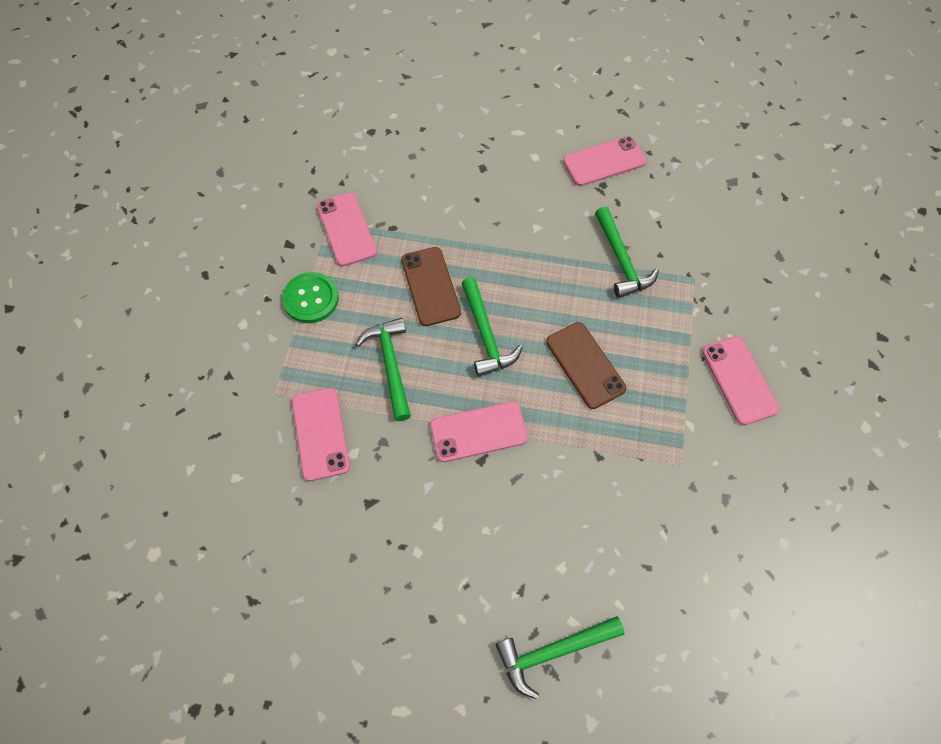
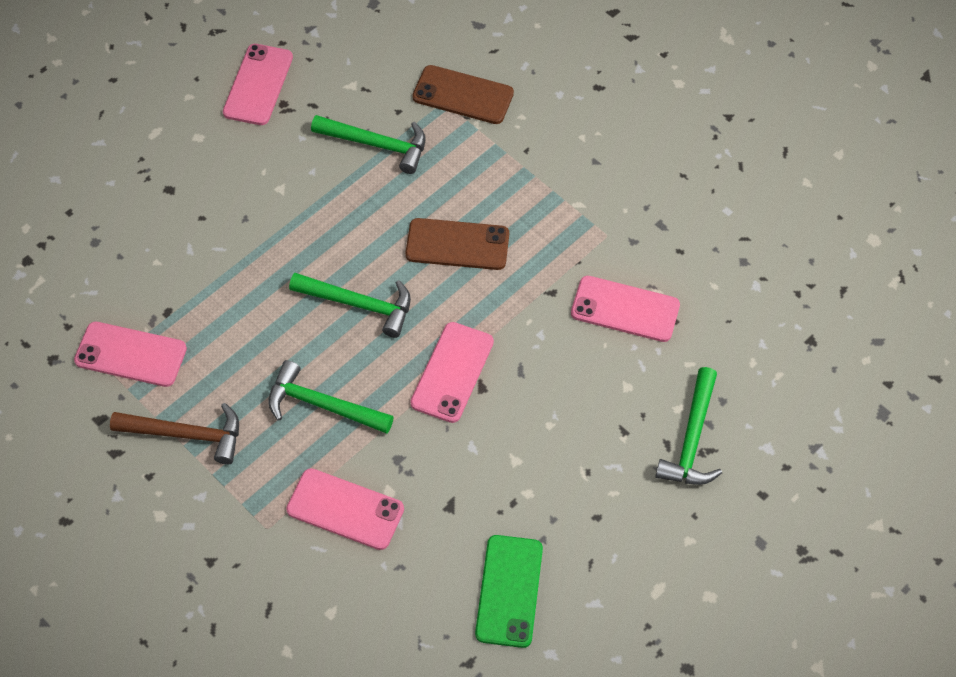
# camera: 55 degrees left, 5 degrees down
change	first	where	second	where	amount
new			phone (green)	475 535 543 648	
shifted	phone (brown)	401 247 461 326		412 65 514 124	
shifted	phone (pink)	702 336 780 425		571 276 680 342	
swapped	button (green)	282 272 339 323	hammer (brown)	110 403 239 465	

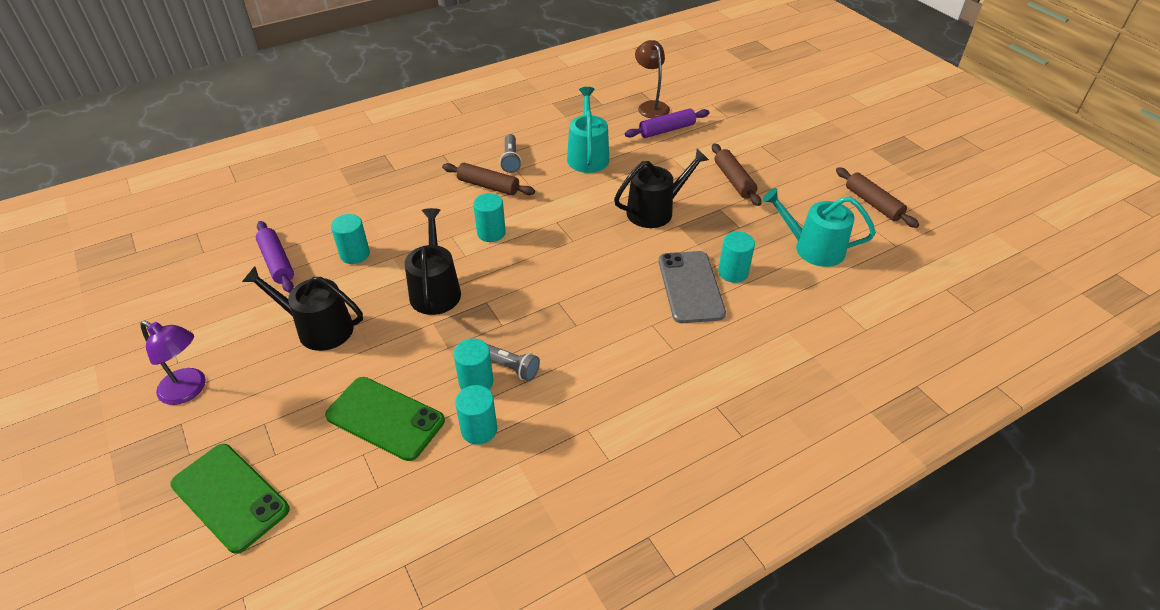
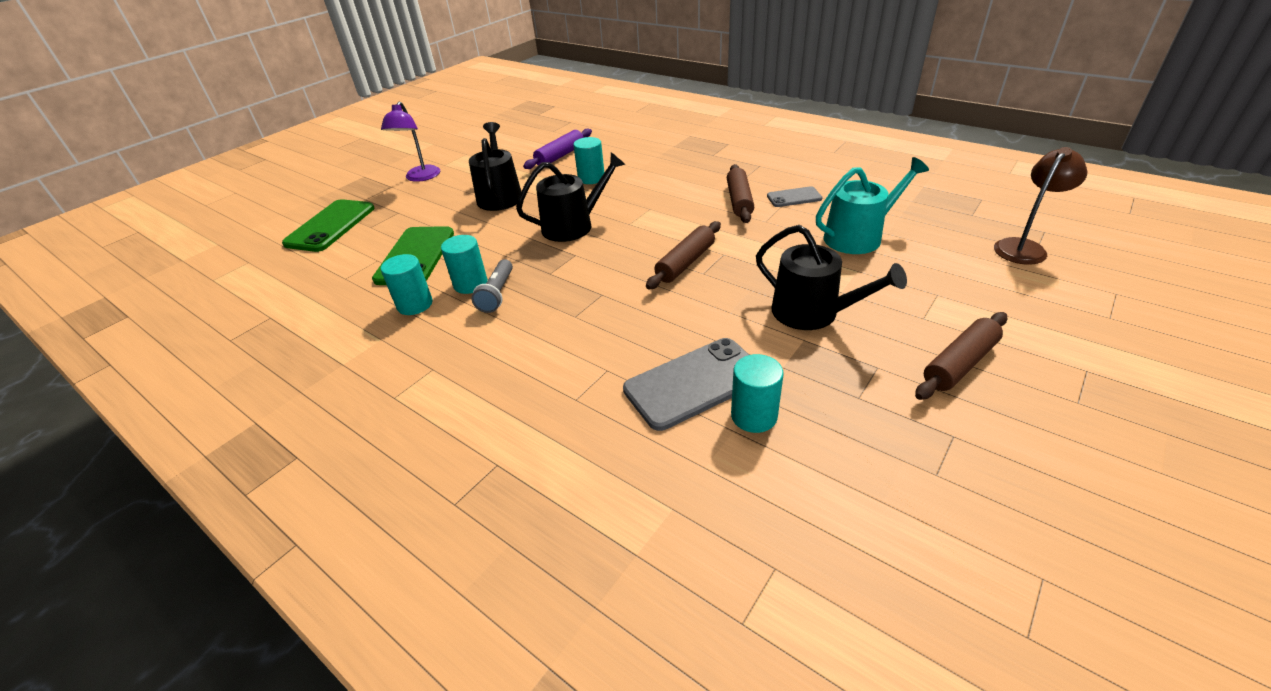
# camera: 70 degrees right, 5 degrees down
change	first	where	second	where	amount
gone	cylinder (turquoise)	473 193 506 242			
gone	rolling pin (purple)	625 108 709 138			
gone	watering can (turquoise)	763 188 876 267			
shifted	rolling pin (brown)	836 167 919 228		646 221 721 290	
swapped	flashlight (grey)	500 134 521 173	phone (grey)	767 186 822 207	

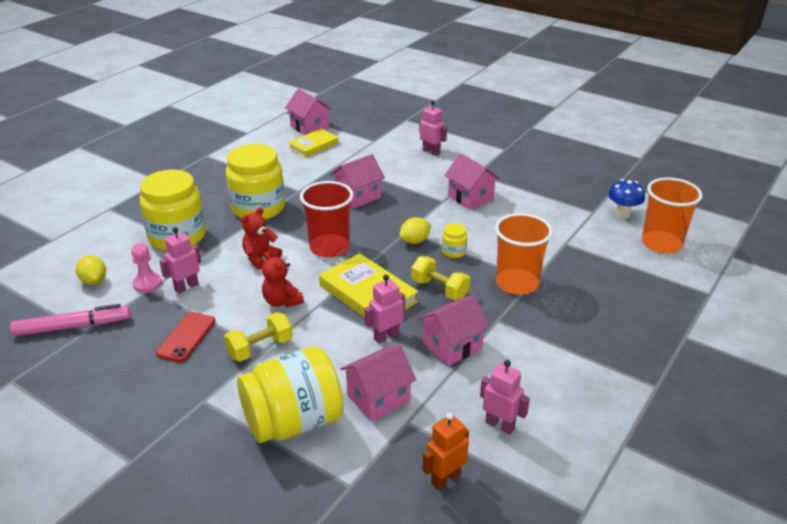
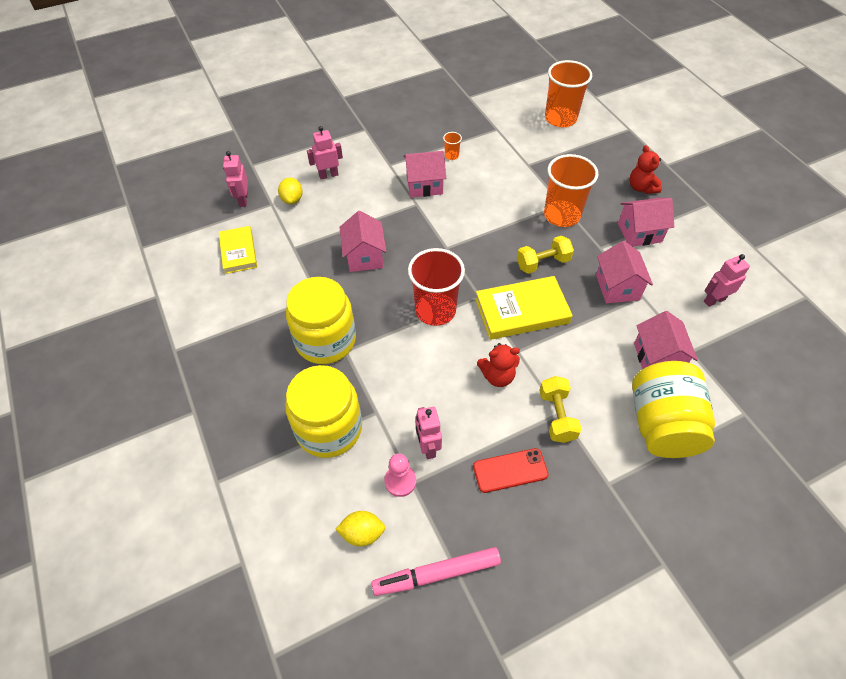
# camera: 60 degrees left, 20 degrees up
change	first	where	second	where	amount
gone	robot (orange)	422 412 469 490			
gone	jar (yellow)	442 223 467 258			
gone	mushroom (blue)	608 179 645 218			
new			cup (orange)	443 132 462 160	
shifted	teddy bear (red)	241 207 282 270		630 145 662 194	
shifted	house (pink)	285 89 332 135		618 198 674 247	
shifted	robot (pink)	365 274 405 344		223 151 248 207	
shifted	lemon (yellow)	399 217 431 244		278 177 303 204	
rotated	marker (pink)	10 304 130 336		371 547 501 596	120 degrees counterclockwise
rotated	phone (red)	156 312 215 362		473 448 549 493	60 degrees counterclockwise

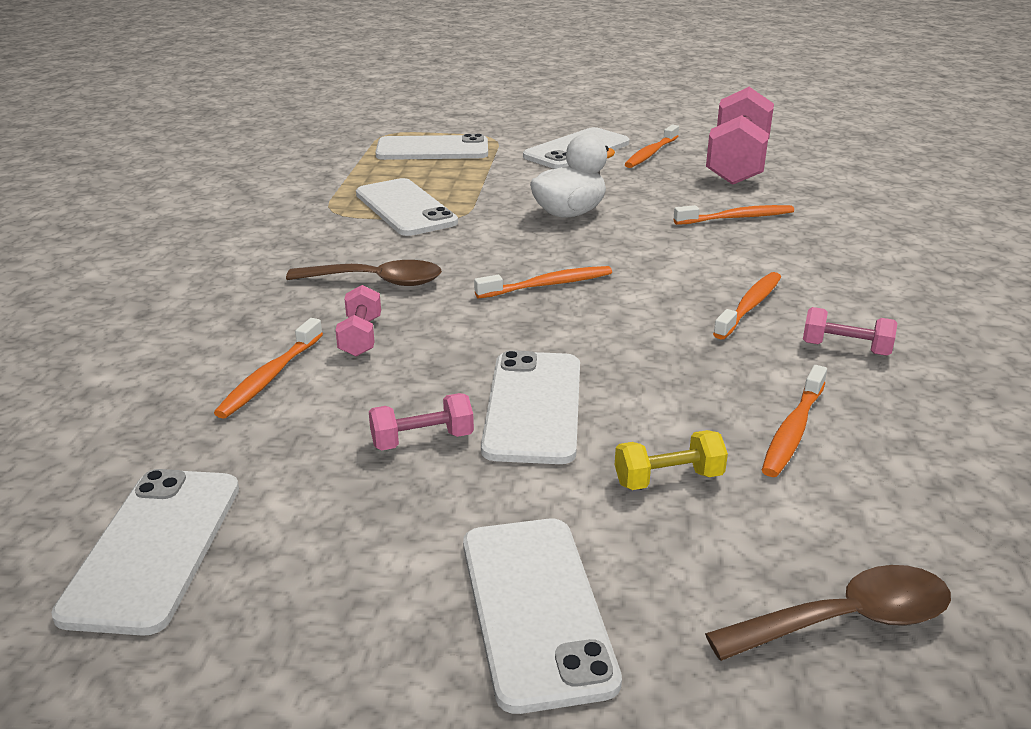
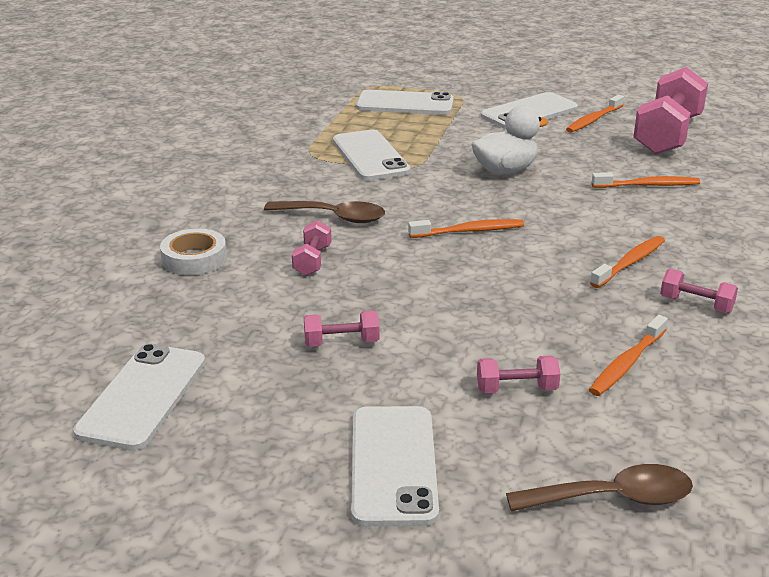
# camera: 10 degrees right, 0 degrees up
change	first	where	second	where	amount
gone	toothbrush (orange)	214 318 323 419			
gone	phone (white)	481 350 580 464			
new			tape (white)	160 228 227 275	
repainted	dumbbell (yellow)	615 430 728 490	dumbbell (pink)	477 356 560 393	

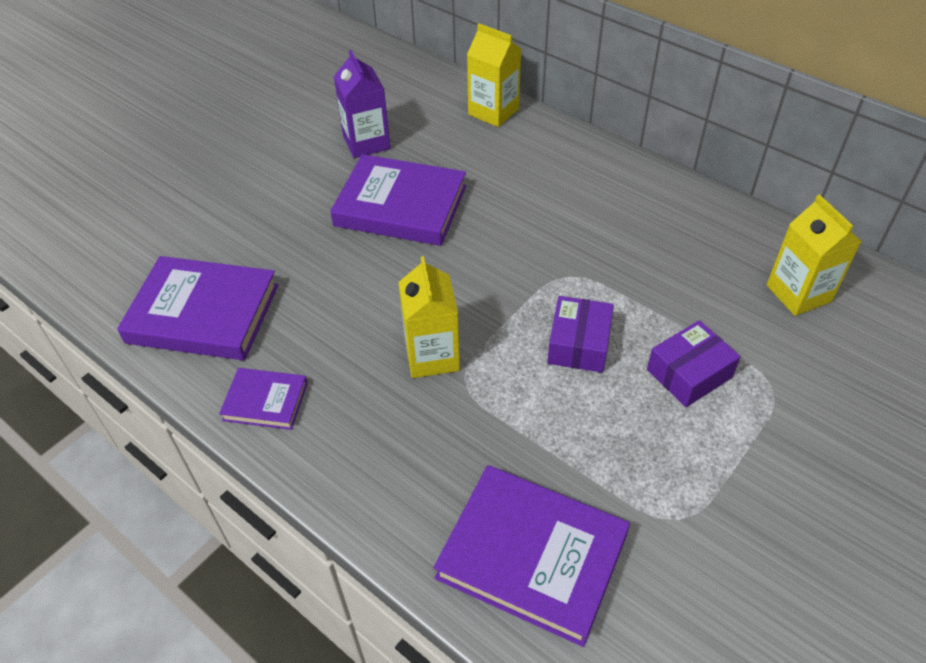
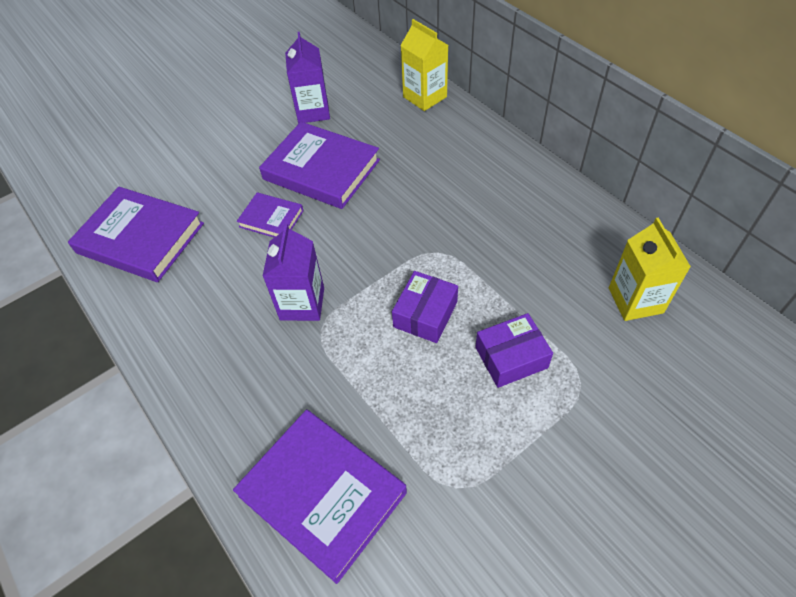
# camera: 15 degrees right, 5 degrees up
change	first	where	second	where	amount
shifted	book (purple)	219 368 308 430		237 192 304 238	
repainted	carton (yellow)	398 256 460 378	carton (purple)	263 223 324 321	

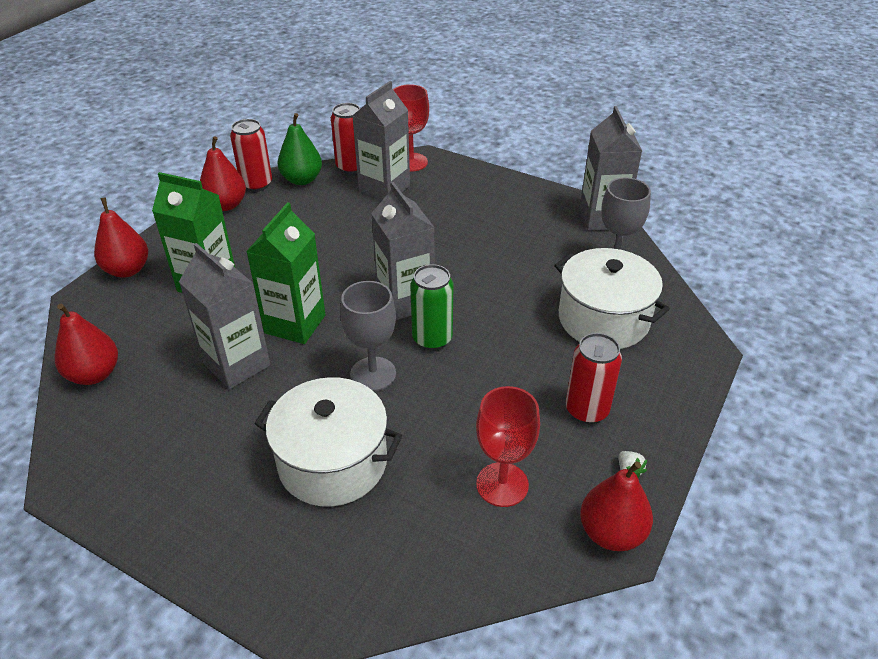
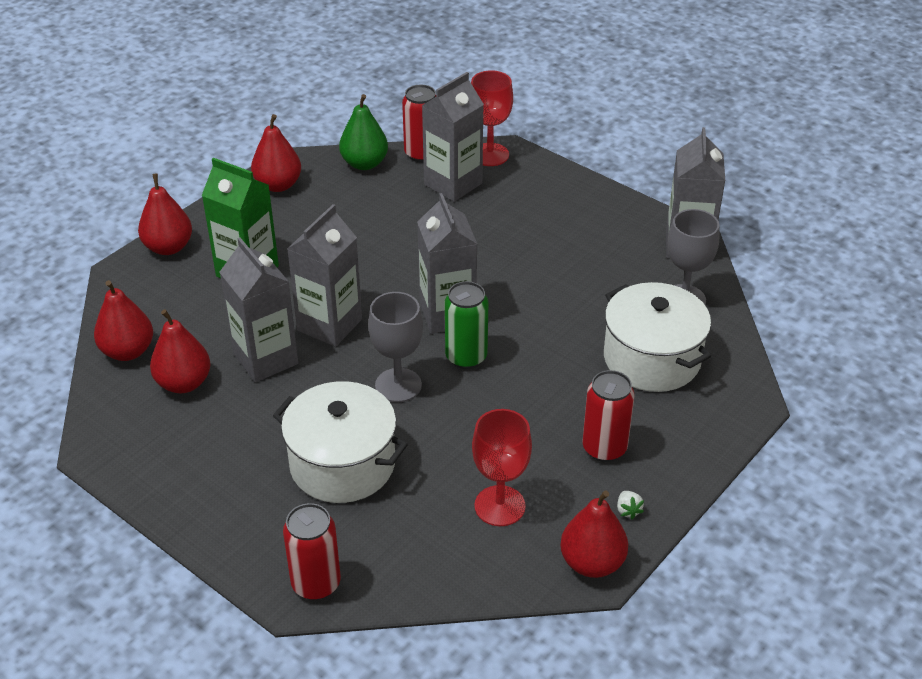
# camera: 10 degrees right, 0 degrees up
change	first	where	second	where	amount
new			pear (red)	150 309 211 393	
shifted	can (red)	230 119 272 192		283 503 341 600	
repainted	carton (green)	246 202 326 344	carton (grey)	287 204 362 347	

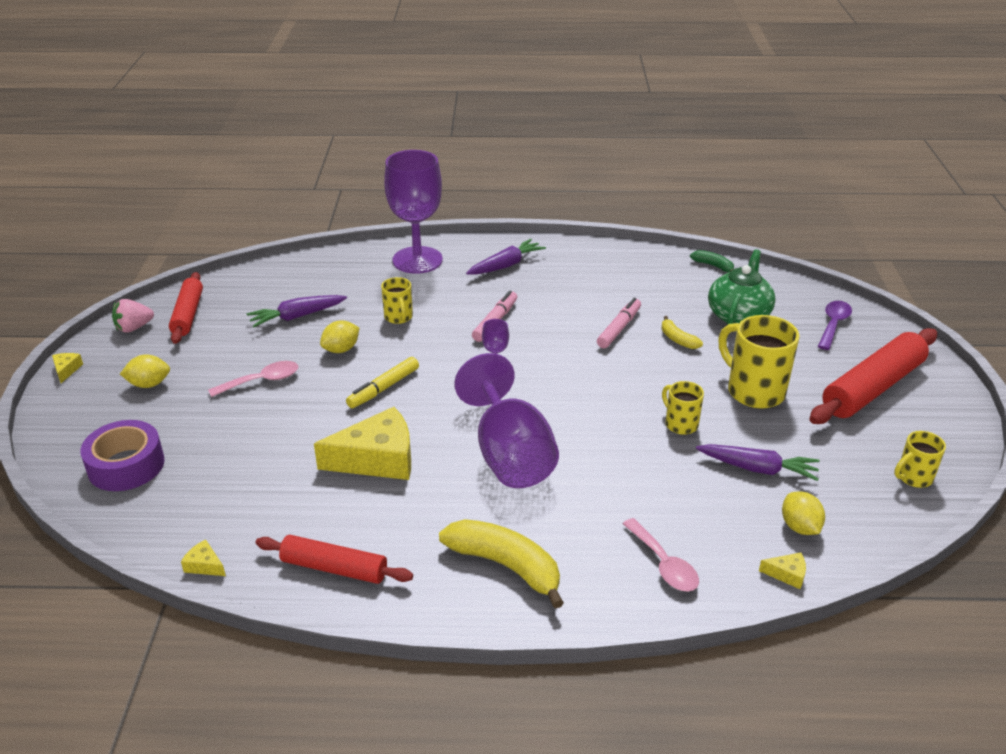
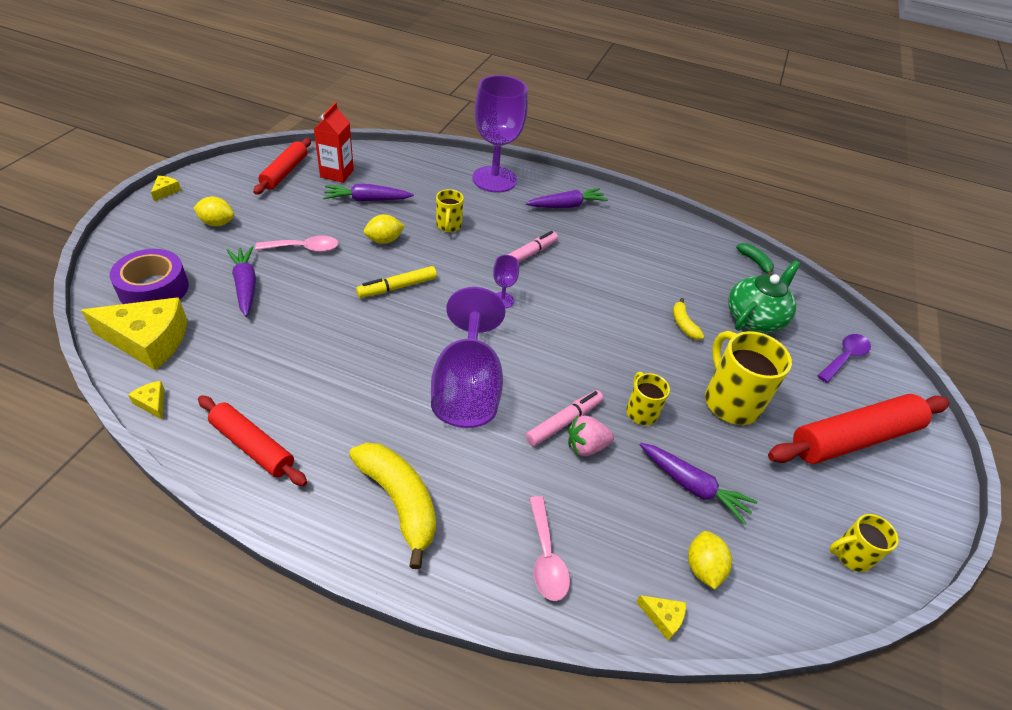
# camera: 15 degrees right, 10 degrees up
change	first	where	second	where	amount
new			carrot (purple)	226 246 256 317	
new			carton (red)	314 102 354 183	
shifted	strawberry (pink)	112 299 154 333		568 415 614 456	
shifted	cheese (yellow)	314 407 411 480		81 297 187 371	
shifted	marker (pink)	597 298 641 348		526 390 603 446	

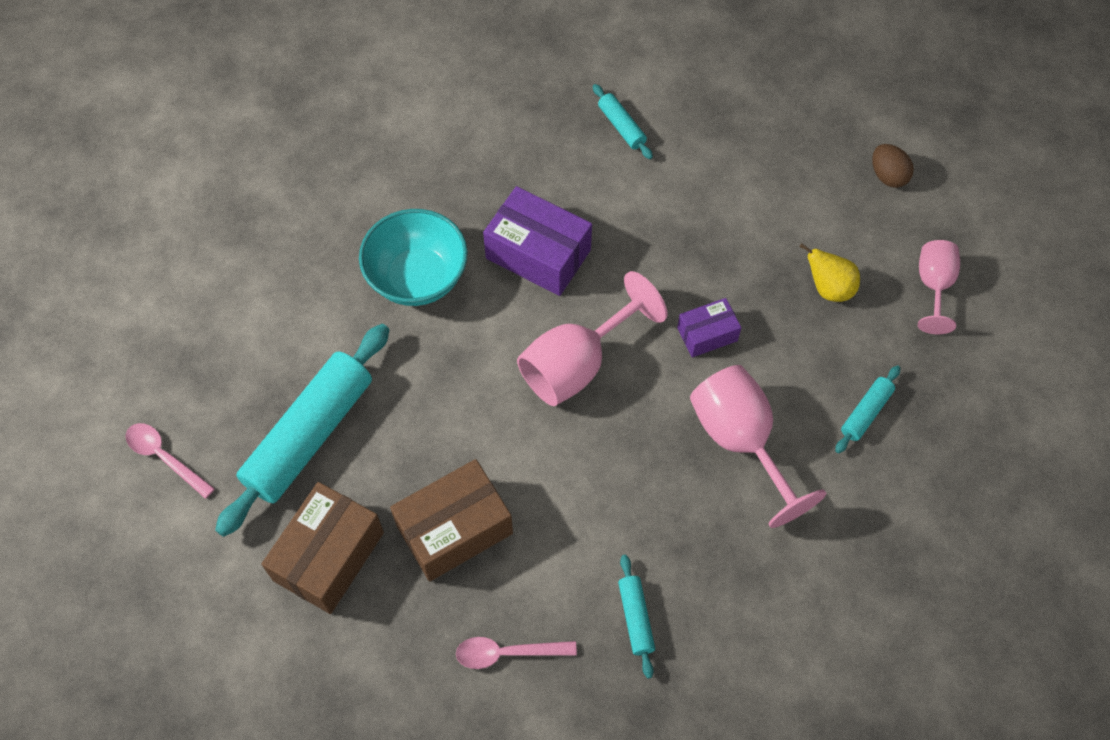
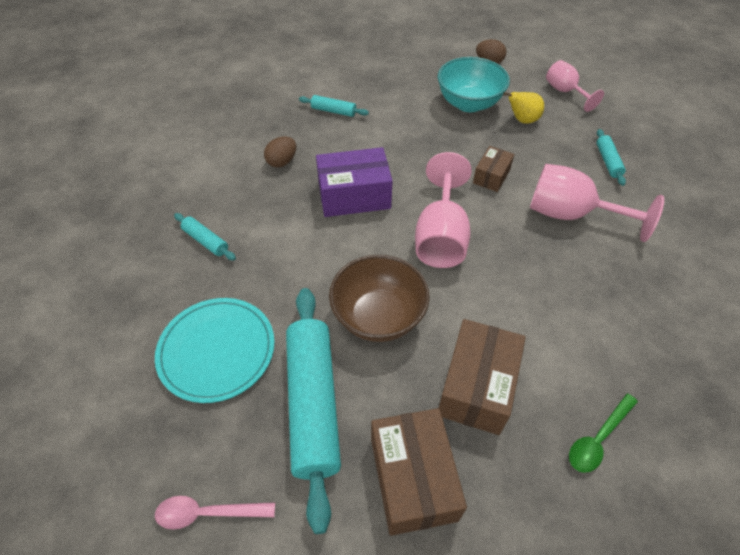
# camera: 40 degrees left, 10 degrees down
change	first	where	second	where	amount
new			plate (turquoise)	155 298 275 403	
new			egg (brown)	264 136 296 168	
new			bowl (brown)	329 255 429 342	
shifted	bowl (turquoise)	359 209 468 306		438 57 510 112	
shifted	rolling pin (turquoise)	618 555 655 678		174 213 236 261	
repainted	spoon (pink)	456 637 577 669	spoon (green)	569 393 638 473	
repainted	box (purple)	677 298 741 357	box (brown)	473 146 514 192	

